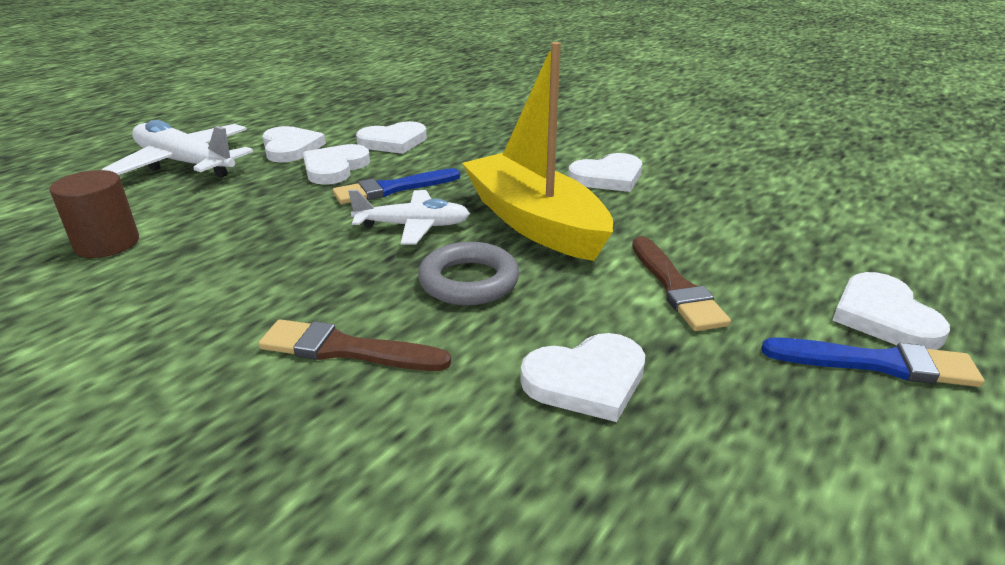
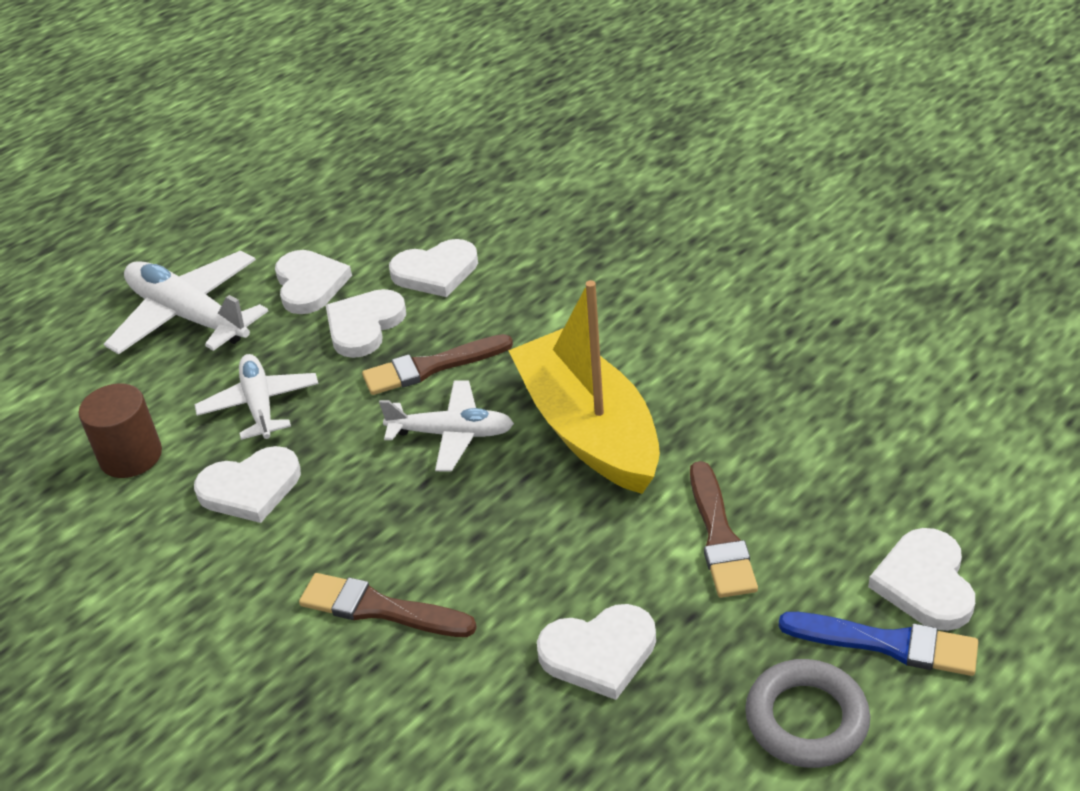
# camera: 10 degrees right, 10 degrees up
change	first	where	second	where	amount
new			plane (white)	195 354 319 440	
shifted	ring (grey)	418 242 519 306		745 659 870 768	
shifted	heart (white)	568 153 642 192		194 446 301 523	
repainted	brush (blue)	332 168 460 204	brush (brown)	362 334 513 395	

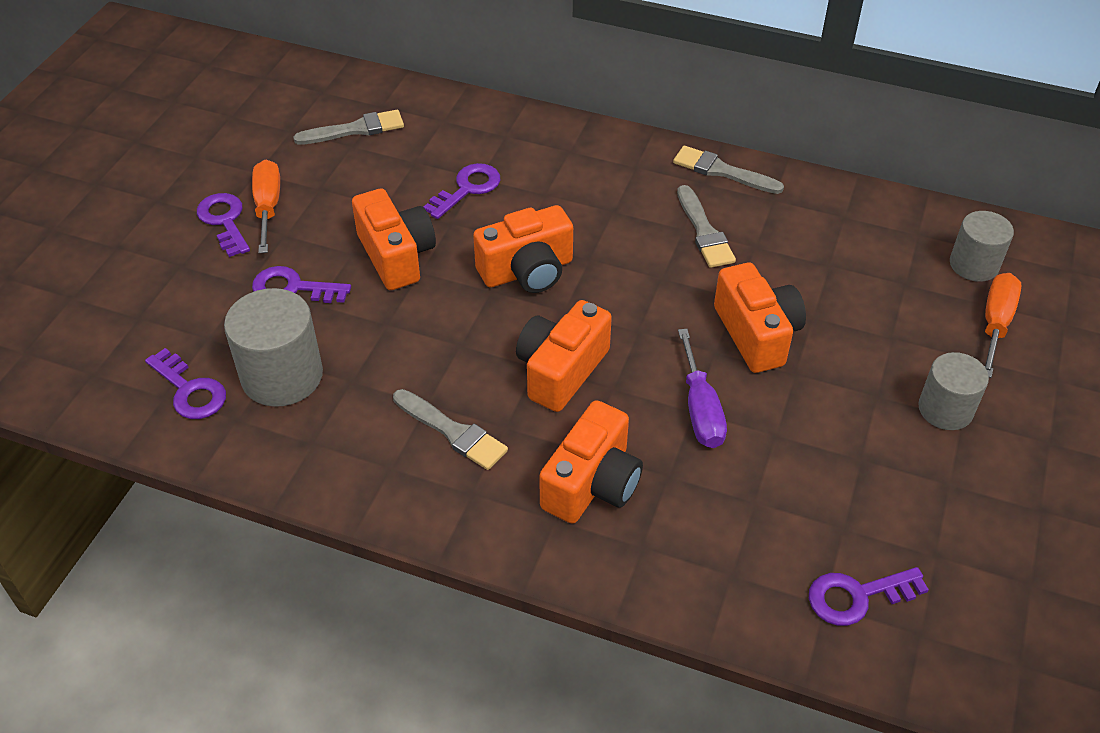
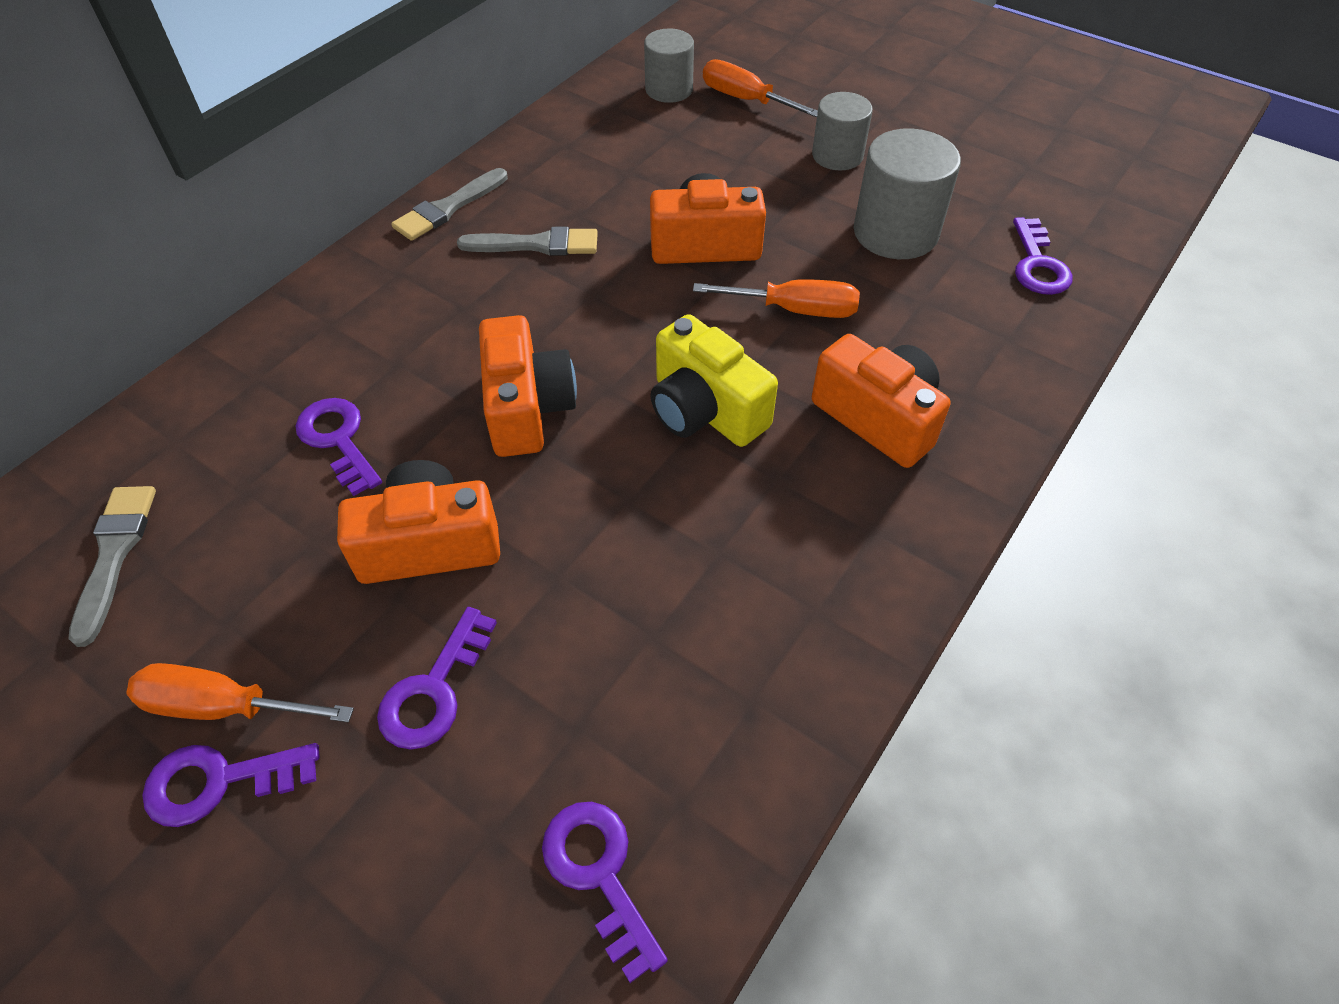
# camera: 75 degrees left, 5 degrees up
change	first	where	second	where	amount
gone	brush (grey)	393 389 508 470			
shifted	cylinder (grey)	224 288 323 407		854 129 961 259	
repainted	camera (orange)	516 300 612 412	camera (yellow)	651 314 778 447	
repainted	screwdriver (purple)	678 329 727 448	screwdriver (orange)	693 279 860 318	
rotated	key (purple)	145 348 226 419		542 802 668 983	90 degrees counterclockwise

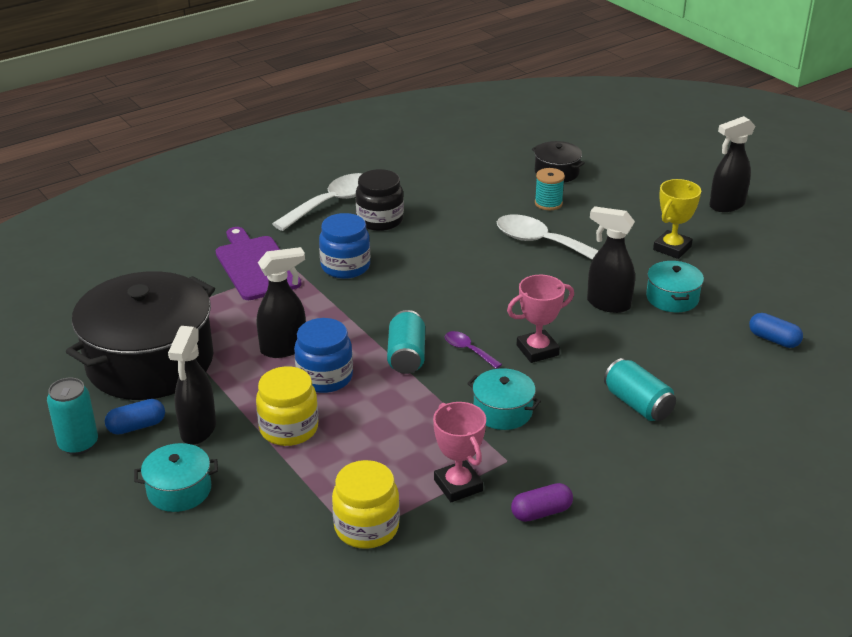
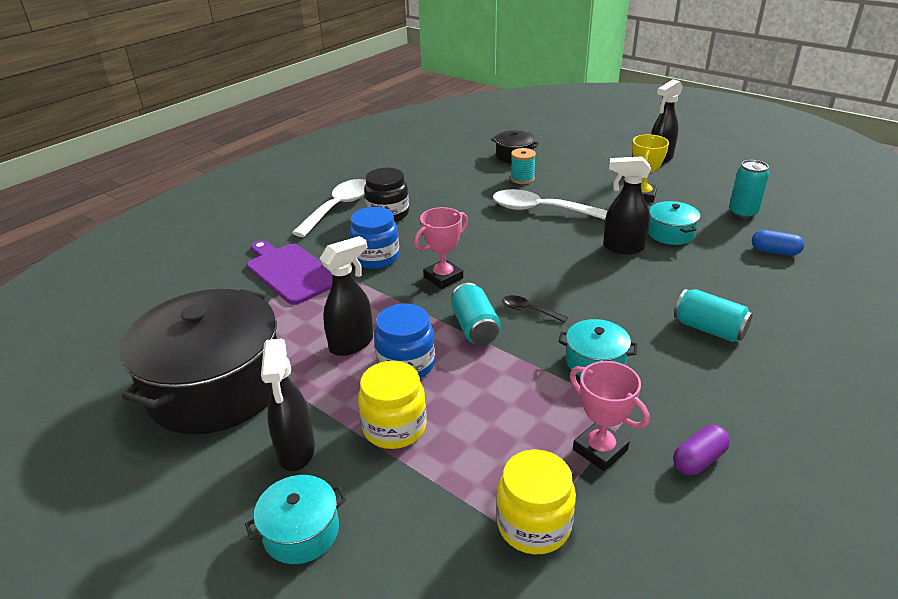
# camera: 15 degrees left, 0 degrees up
change	first	where	second	where	amount
gone	capsule (blue)	105 399 165 435			
shifted	can (turquoise)	47 378 98 455		729 160 769 219	
shifted	trophy (pink)	507 275 574 363		414 207 468 289	
repainted	spoon (purple)	445 331 502 369	spoon (black)	502 295 568 323	

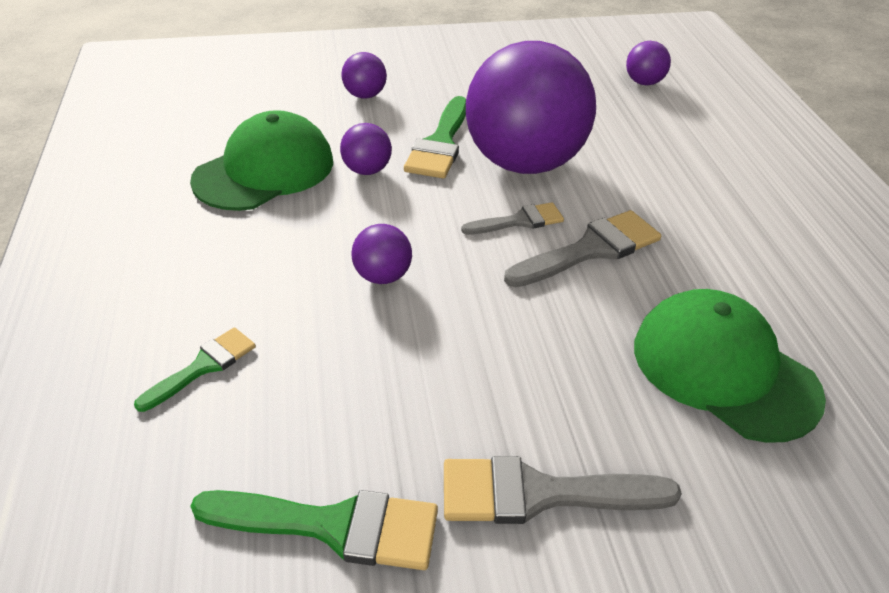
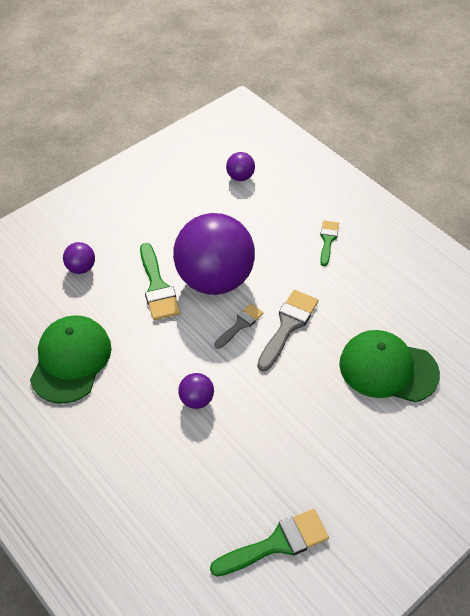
# camera: 30 degrees left, 10 degrees up
change	first	where	second	where	amount
gone	ball (purple)	340 123 392 175			
gone	brush (grey)	444 456 682 524			
shifted	brush (green)	134 327 256 412		320 221 339 266	

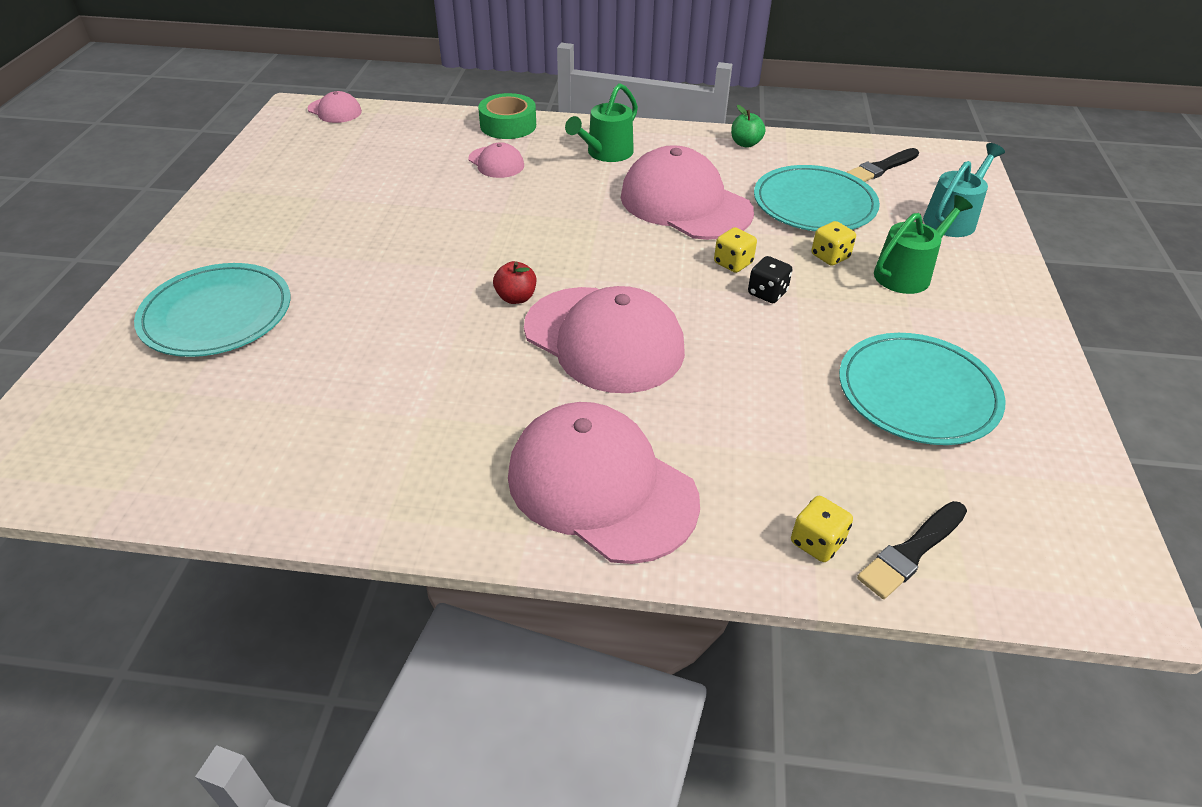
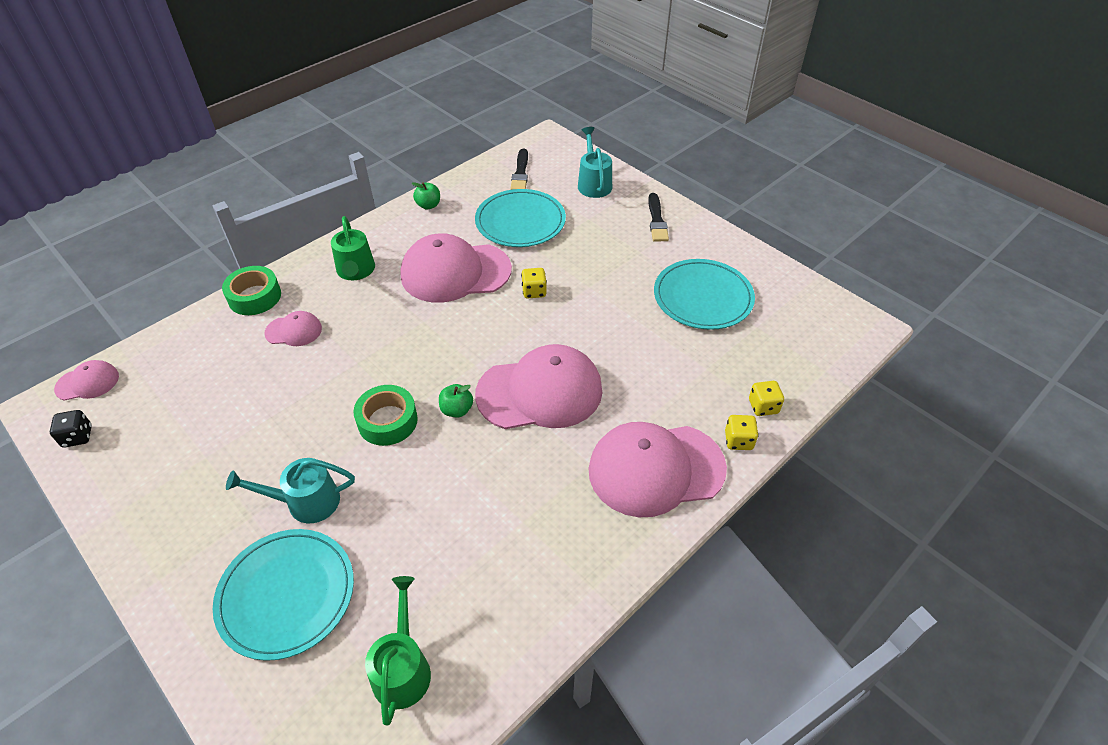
# camera: 50 degrees left, 5 degrees up
change	first	where	second	where	amount
new			watering can (turquoise)	226 458 355 523	
new			tape (green)	353 385 418 446	
shifted	dice (black)	748 256 792 303		50 410 92 448	
shifted	dice (yellow)	811 221 856 266		725 415 759 450	
shifted	brush (black)	857 501 967 599		648 193 669 241	
shifted	watering can (green)	874 195 973 294		365 576 431 726	
repainted	apple (red)	493 261 536 304	apple (green)	439 384 473 417	

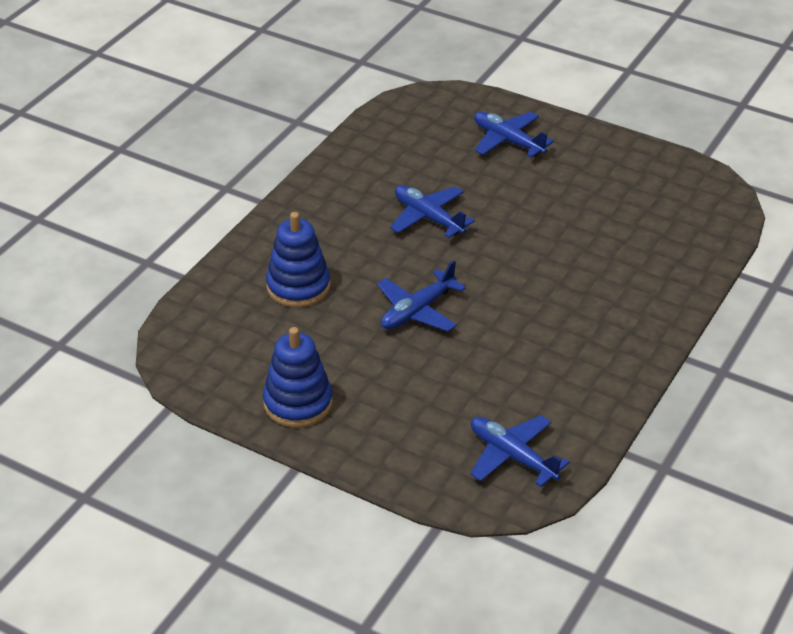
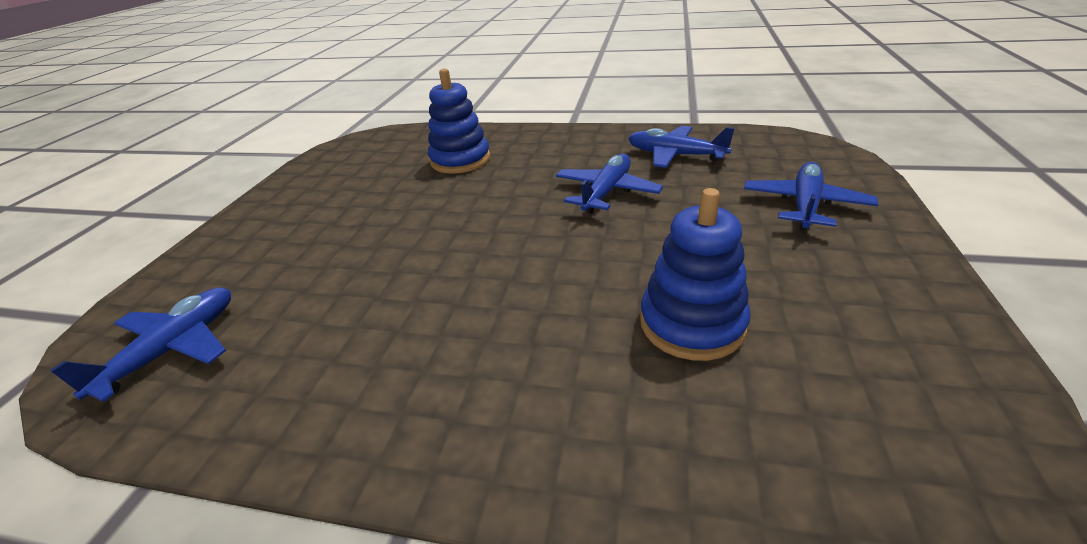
# camera: 75 degrees right, 5 degrees down
change	first	where	second	where	amount
shifted	stacking toy (blue)	263 327 333 428		640 188 751 361	
shifted	plane (blue)	377 260 466 332		628 126 735 168	

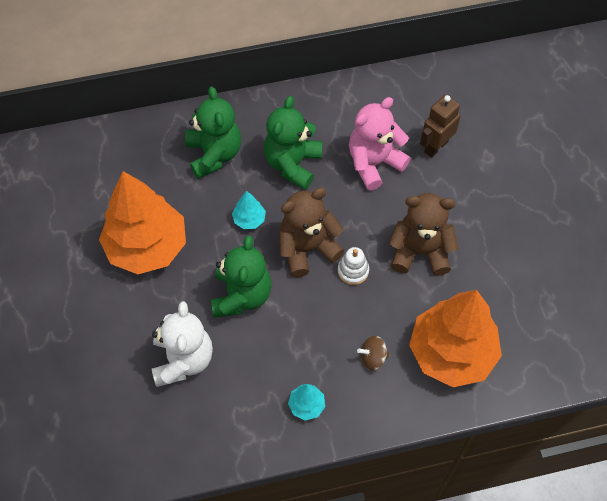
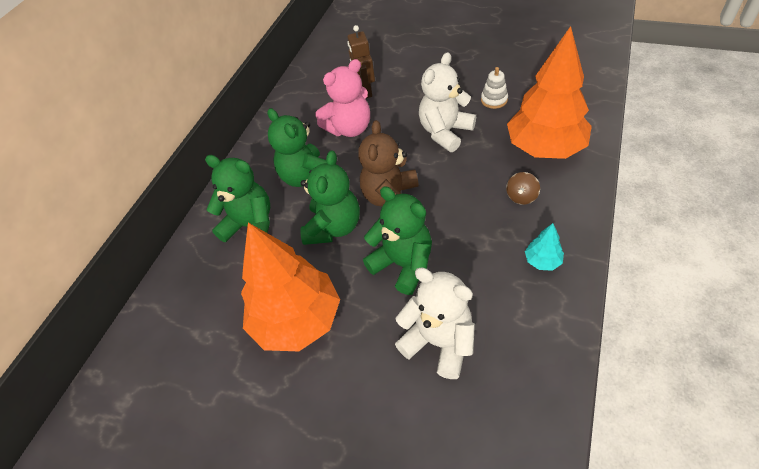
# camera: 50 degrees left, 10 degrees down
change	first	where	second	where	amount
shifted	stacking toy (white)	338 247 369 285		481 67 508 109	
swapped	tree (turquoise)	232 191 266 229	teddy bear (green)	300 151 360 245	
repainted	teddy bear (brown)	389 193 459 276	teddy bear (white)	419 52 476 152	
rotated	teddy bear (pink)	349 97 411 190		315 59 370 137	120 degrees counterclockwise

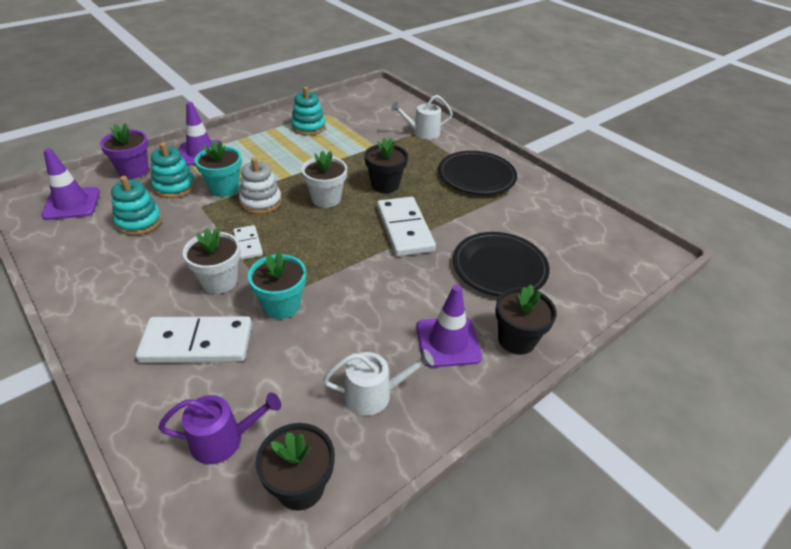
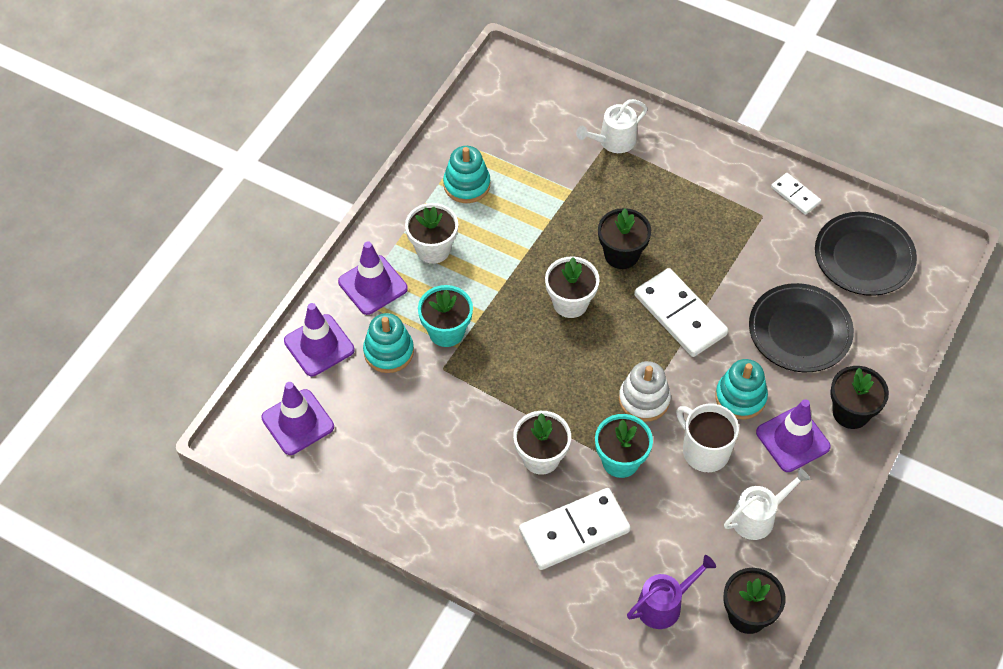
# camera: 20 degrees left, 15 degrees up
change	first	where	second	where	amount
new			flower pot (white)	405 203 458 264	
new			mug (white)	676 403 739 472	
shifted	stacking toy (turquoise)	111 176 162 235		715 359 768 419	
shifted	domino (white)	233 225 263 260		771 173 821 215	
shifted	stacking toy (white)	239 157 282 214		619 361 671 422	
shifted	plate (black)	438 151 517 195		815 212 917 296	
swapped	flower pot (purple)	100 123 149 179	traffic cone (purple)	284 303 355 376	

